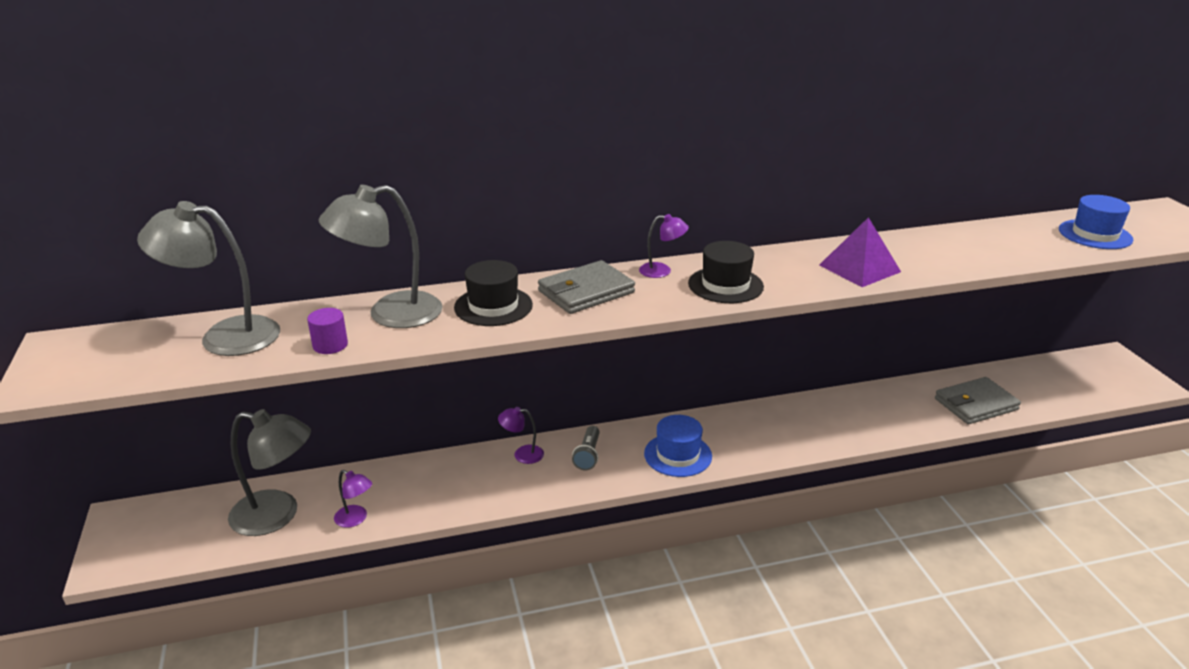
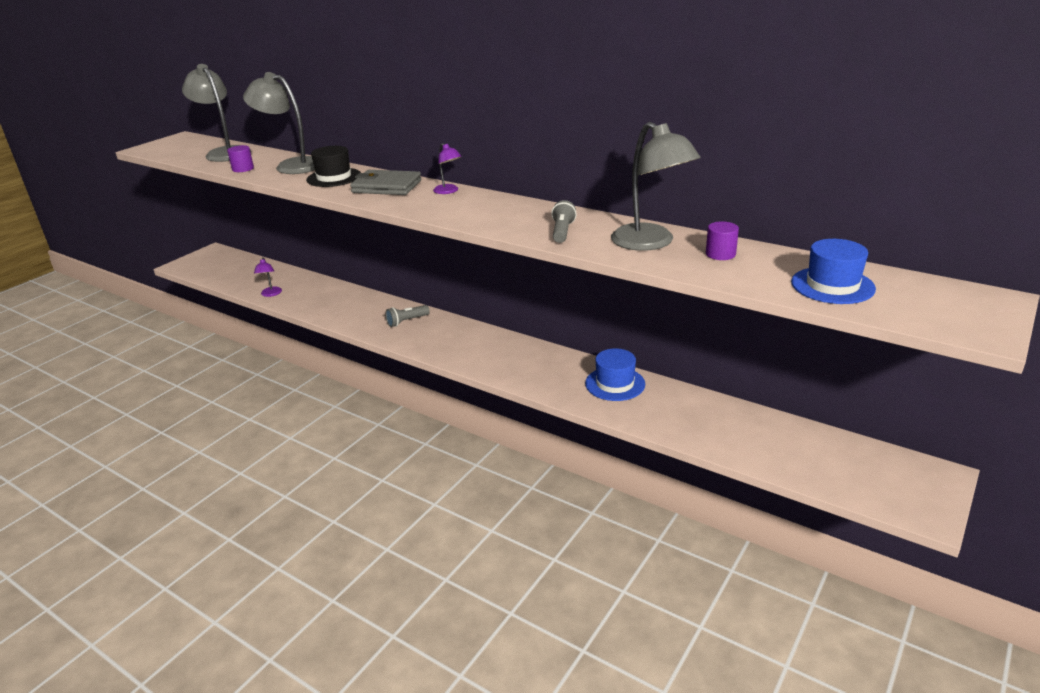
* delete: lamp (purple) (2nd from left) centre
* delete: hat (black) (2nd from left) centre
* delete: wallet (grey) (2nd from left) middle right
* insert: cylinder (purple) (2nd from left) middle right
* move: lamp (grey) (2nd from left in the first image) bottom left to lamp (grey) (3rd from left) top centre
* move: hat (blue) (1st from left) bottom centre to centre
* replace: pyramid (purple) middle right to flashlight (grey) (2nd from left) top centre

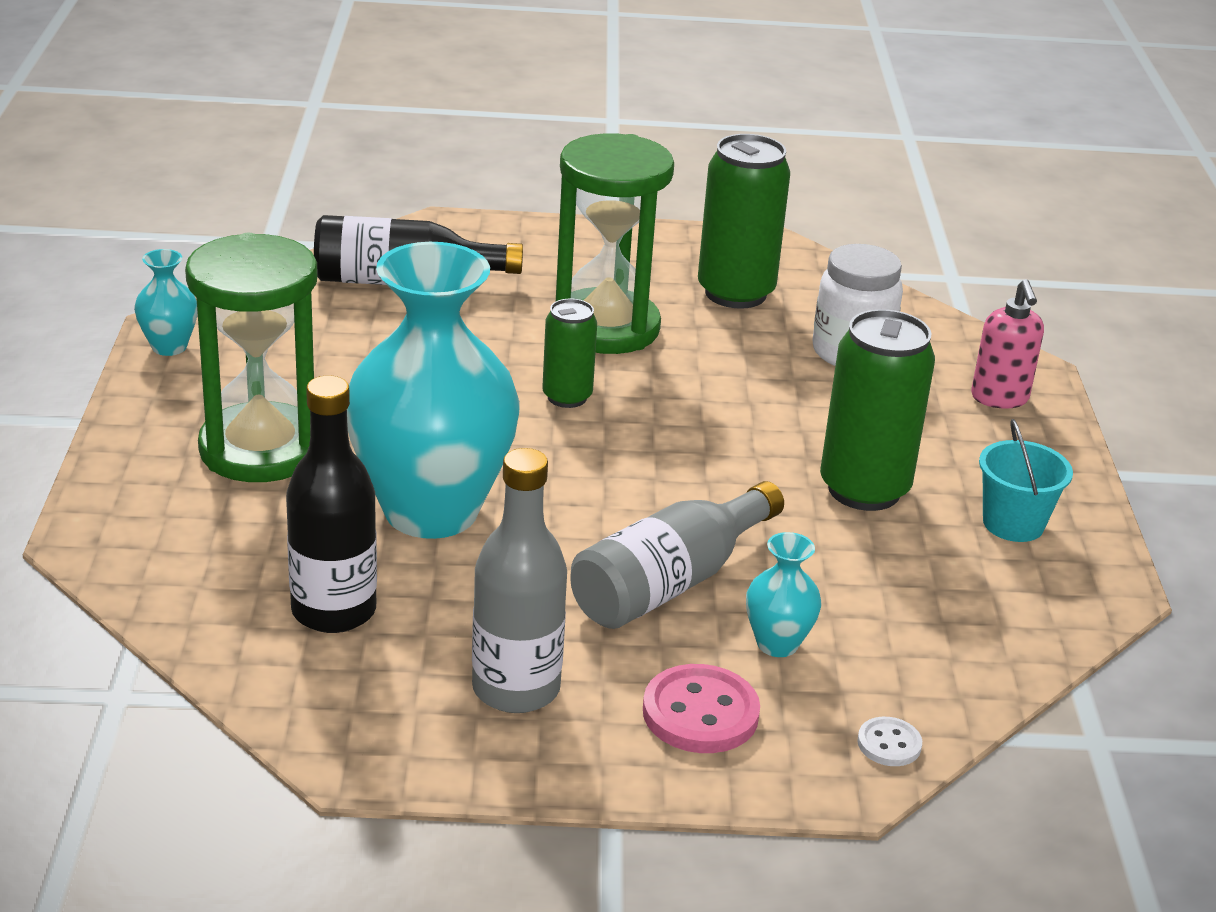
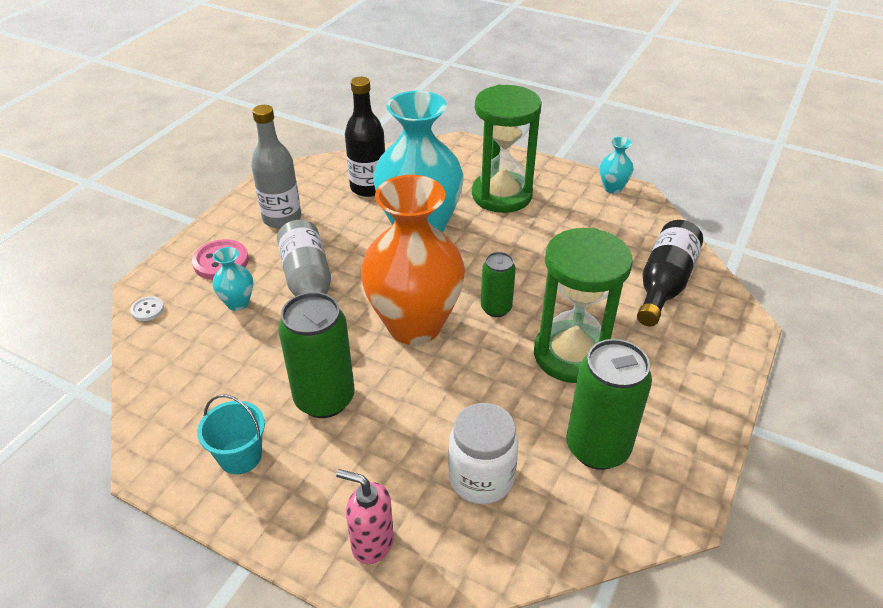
* insert: vase (orange) centre

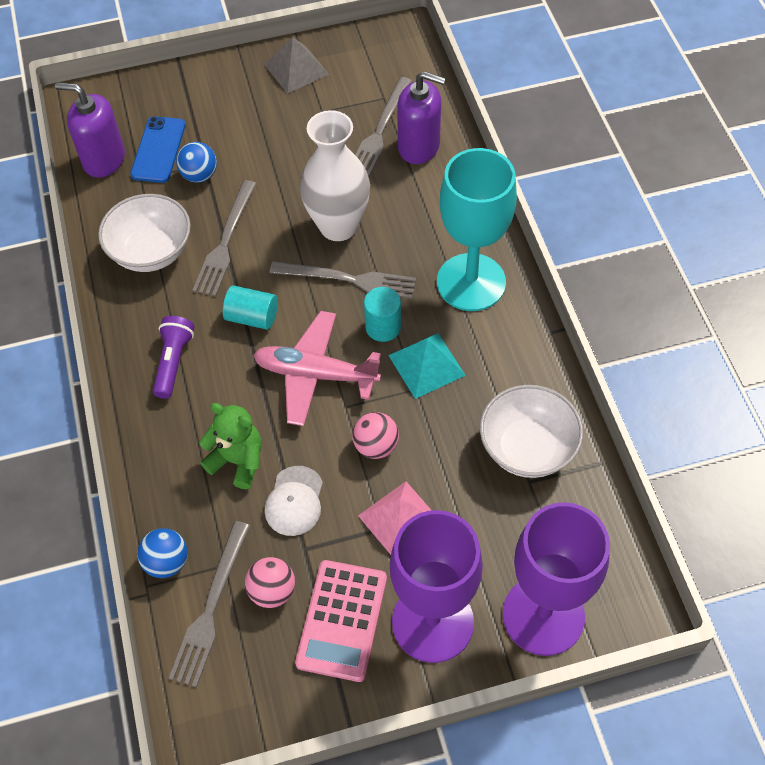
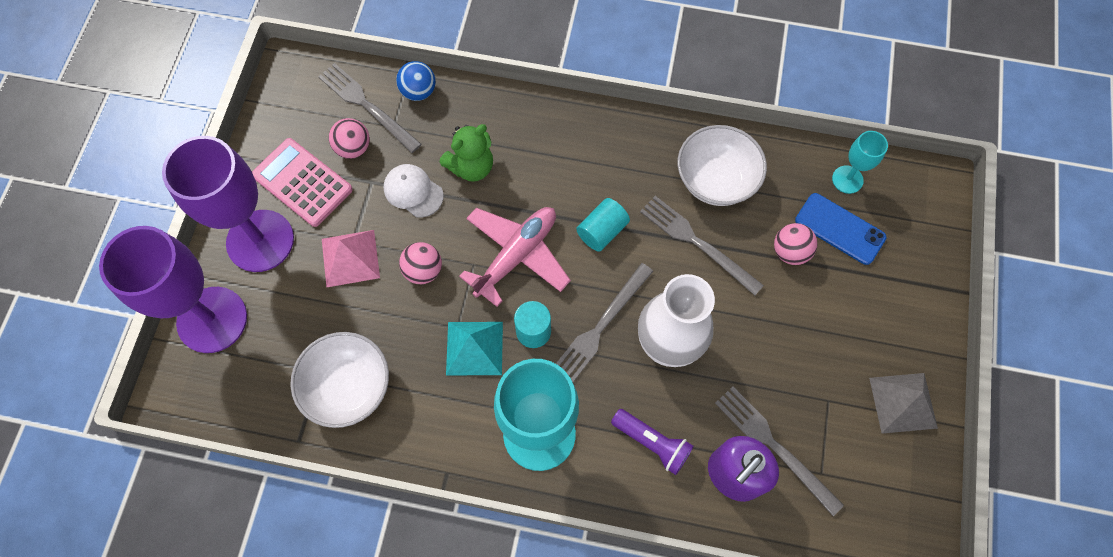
* move: flashlight (purple) middle left to bottom centre
* replace: soap dispenser (purple) (1st from left) top left to goblet (turquoise) (2nd from left) top right
* recolor: ball (blue) (2nd from left) top left to ball (pink) (3rd from left) middle right

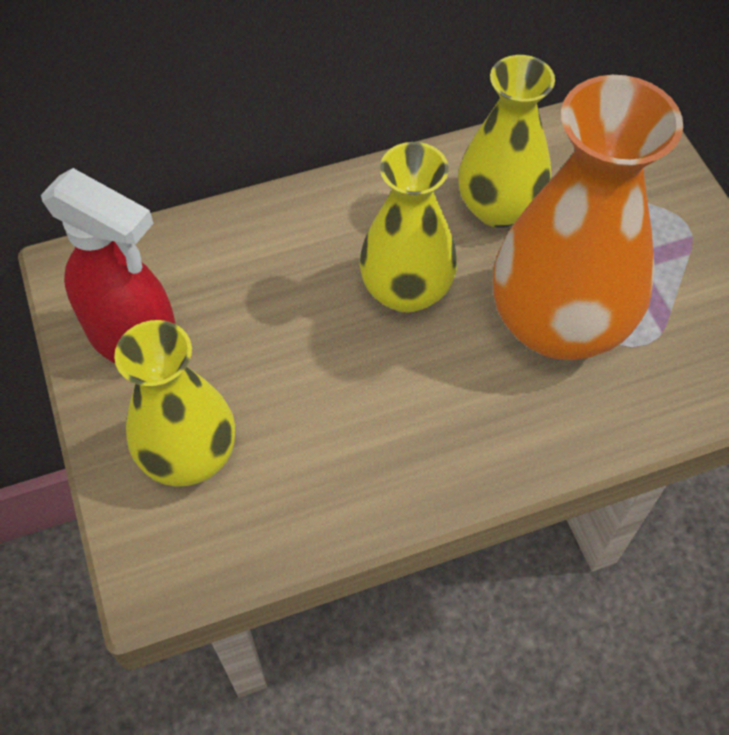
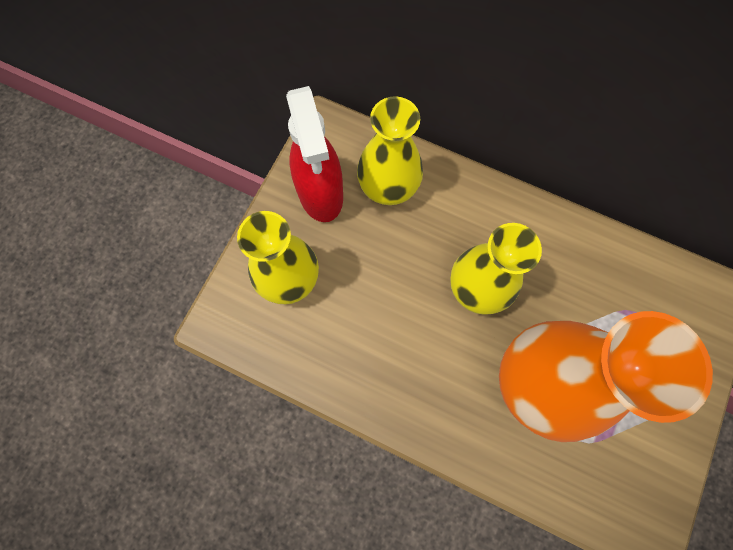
* move: vase (yellow) (3rd from left in the first image) top right to vase (yellow) (2nd from left) top centre

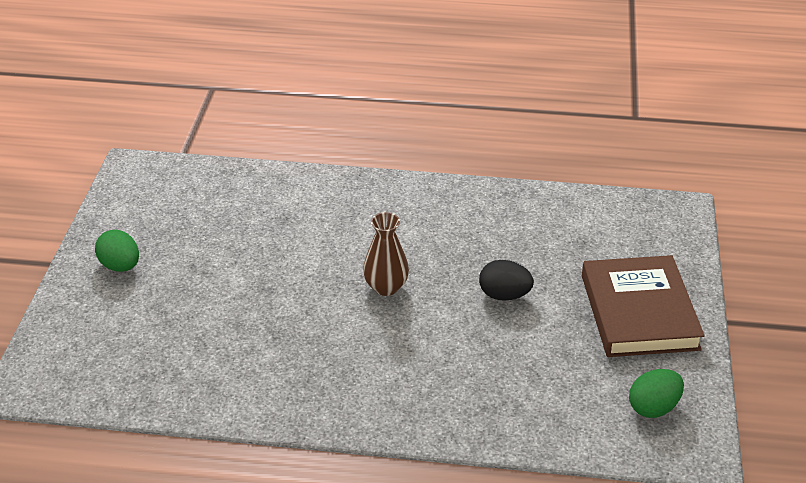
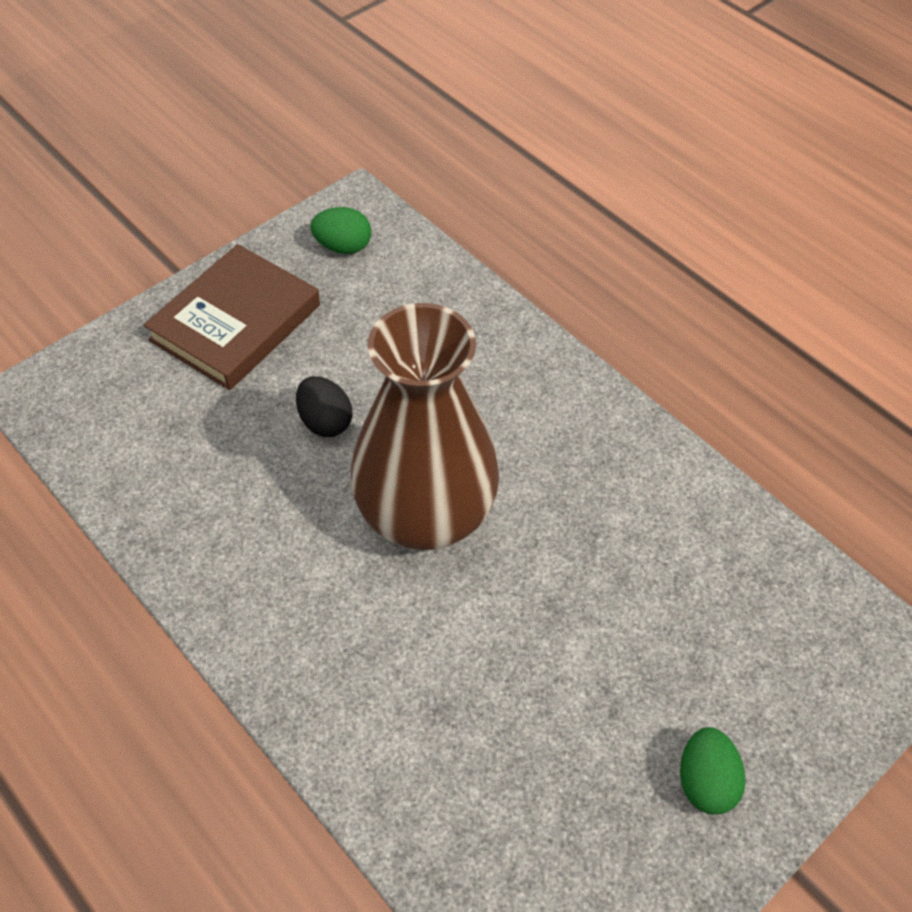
* resize: vase (brown) centre = centre x2.32

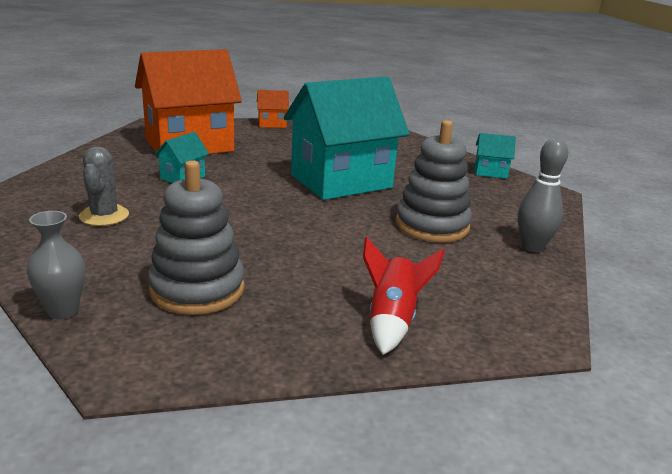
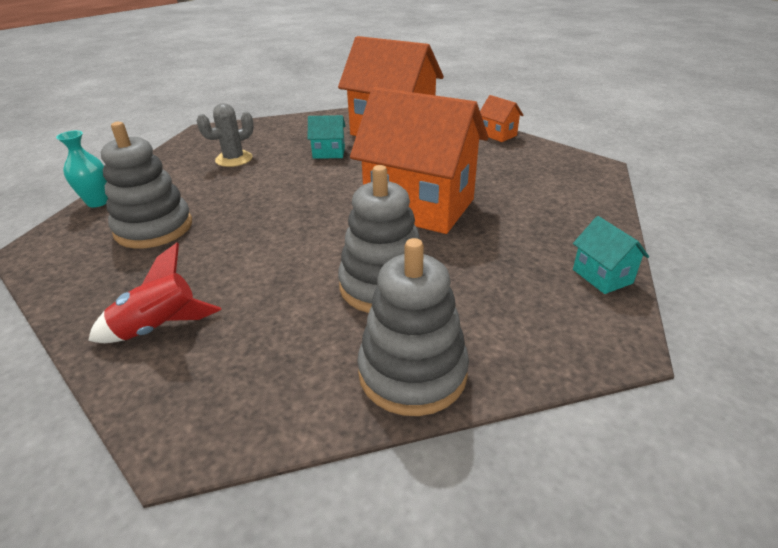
* replace: bowling pin (grey) middle right to stacking toy (grey) (3rd from left) centre
* recolor: vase (grey) middle left to vase (turquoise) top left
* recolor: house (turquoise) (2nd from left) top centre to house (orange) (2nd from left) top centre

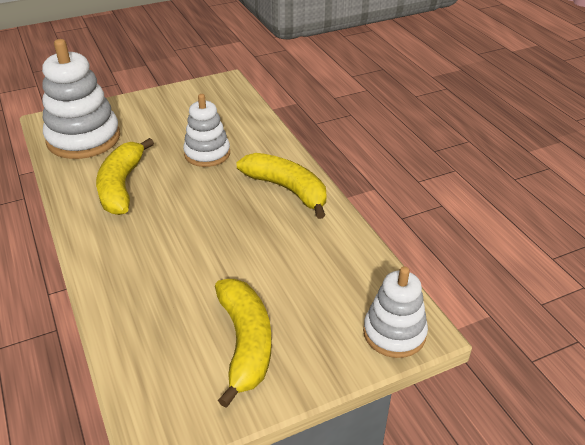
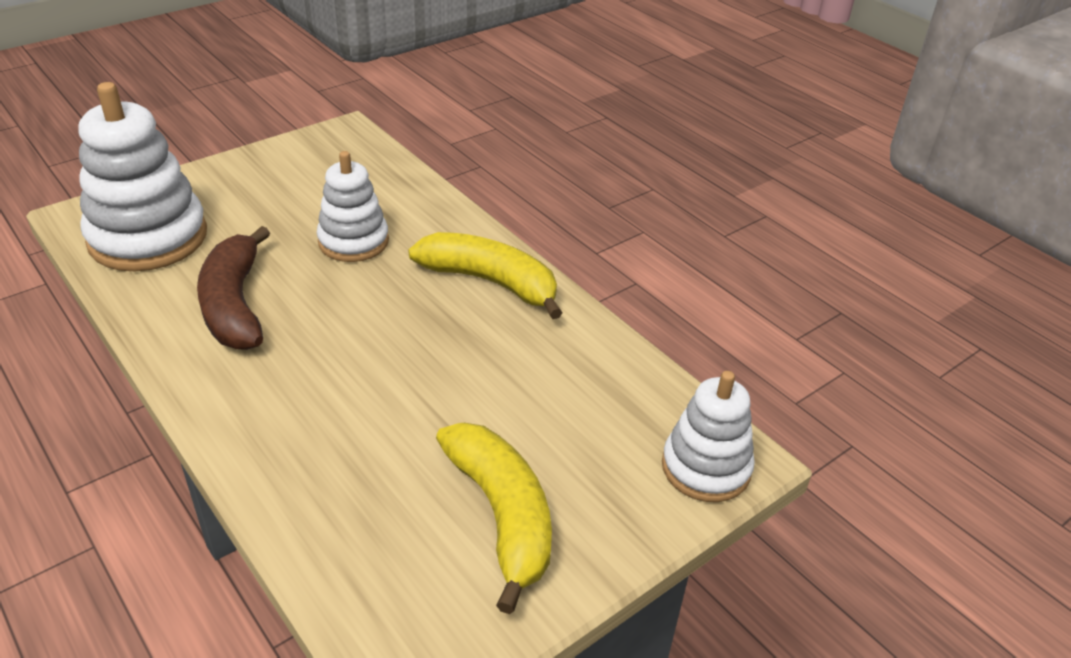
* recolor: banana (yellow) (1st from left) middle left to banana (brown) middle left

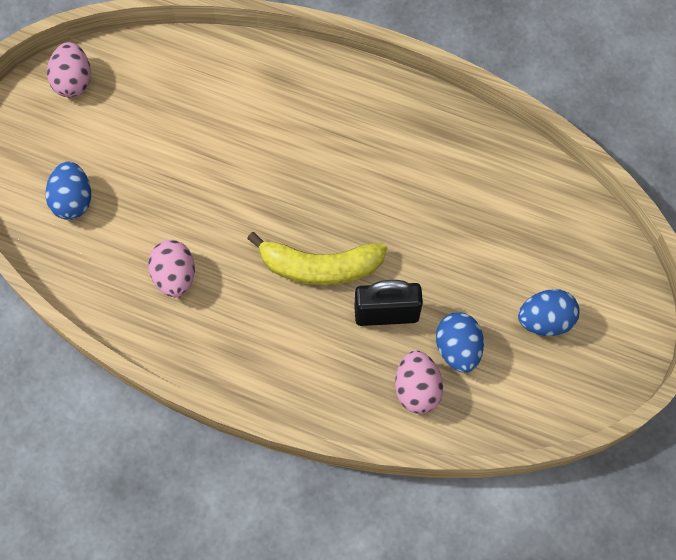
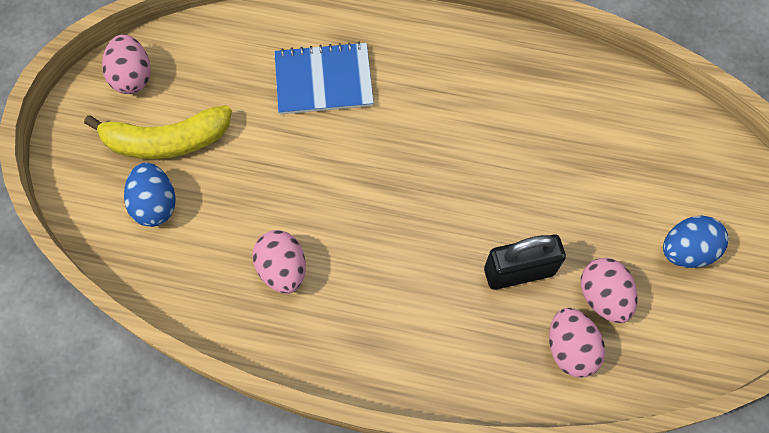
* insert: notebook (blue) top centre
* move: banana (yellow) centre to top left
* recolor: egg (blue) (2nd from left) middle right to egg (pink) (4th from left) bottom right

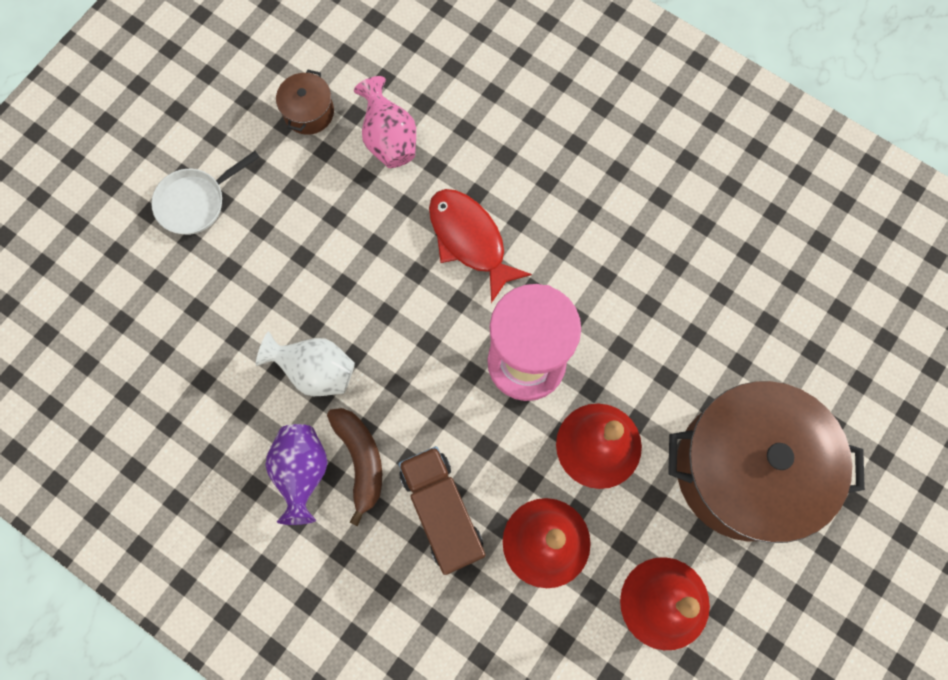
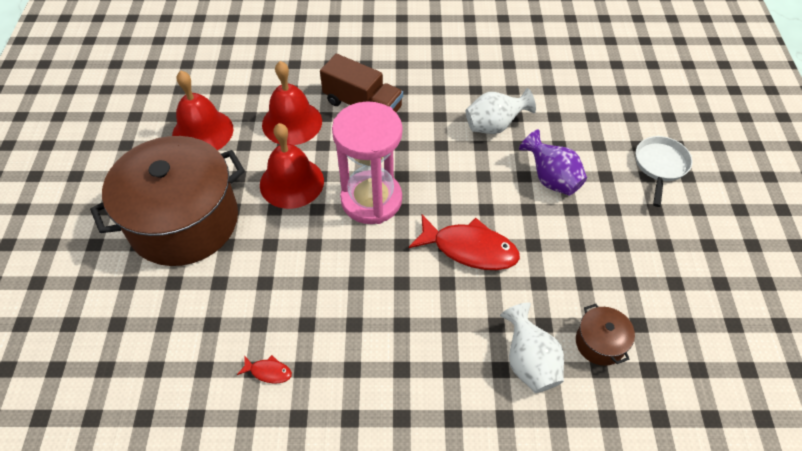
* delete: banana (brown) bottom centre
* delete: vase (pink) top centre
* insert: fish (red) (1st from left) bottom left
* insert: vase (white) (2nd from left) bottom centre
* move: vase (purple) bottom left to middle right
* move: pot (brown) (1st from left in the first image) top left to pot (brown) (2nd from left) bottom right

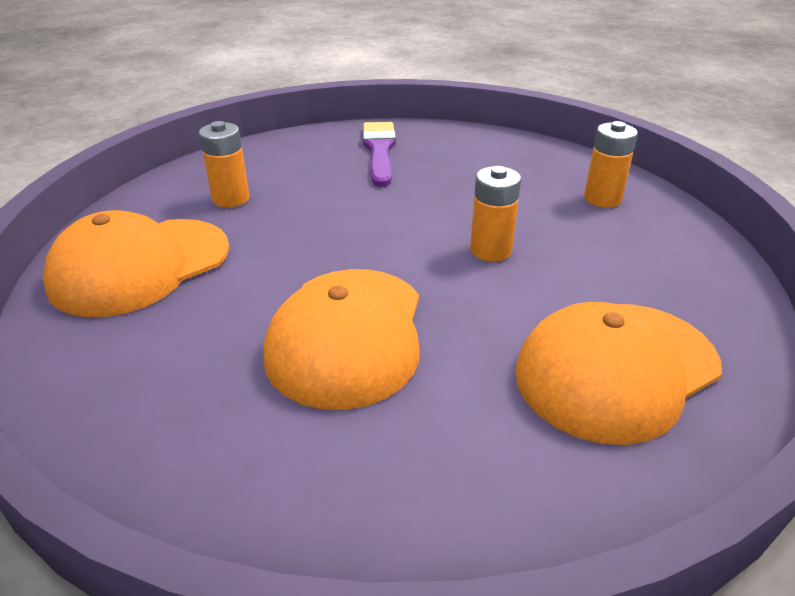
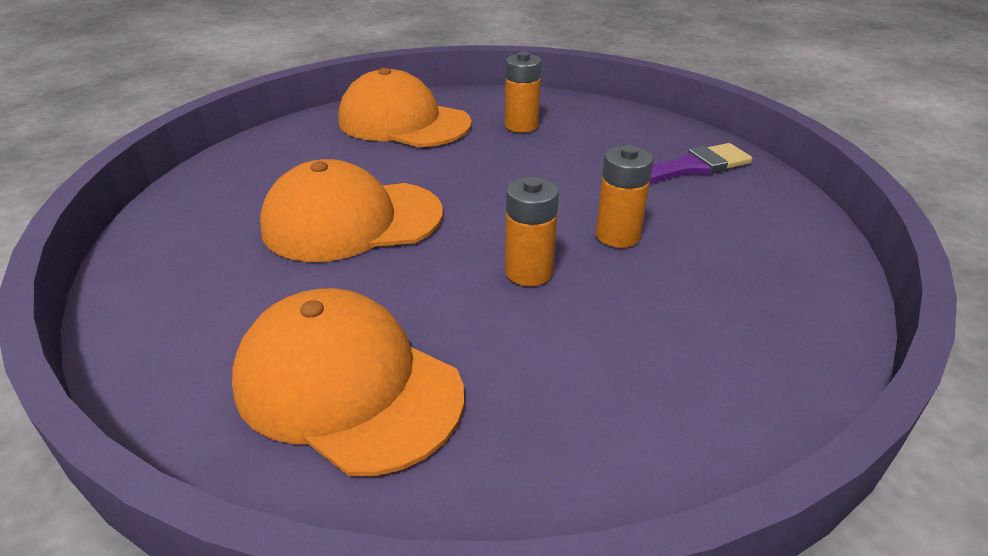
* move: battery (orange) (3rd from left) top right to centre

